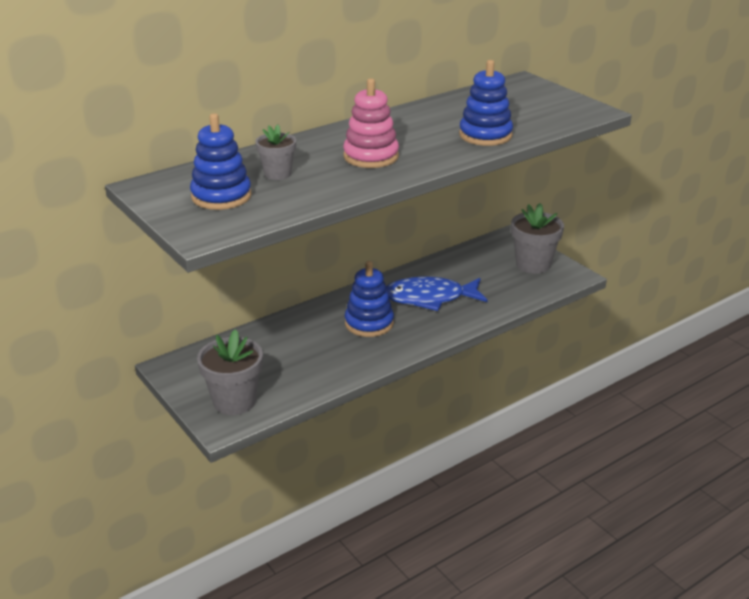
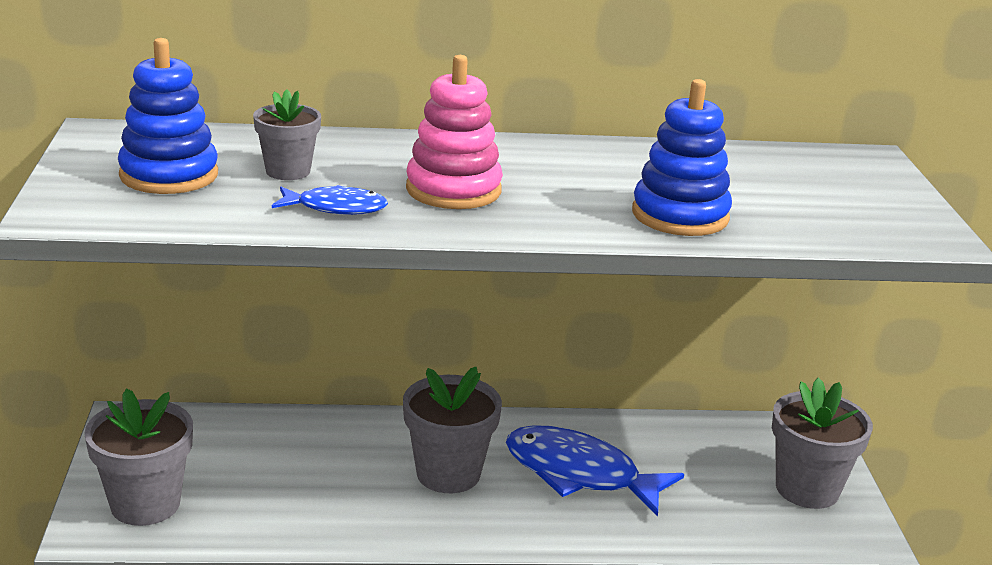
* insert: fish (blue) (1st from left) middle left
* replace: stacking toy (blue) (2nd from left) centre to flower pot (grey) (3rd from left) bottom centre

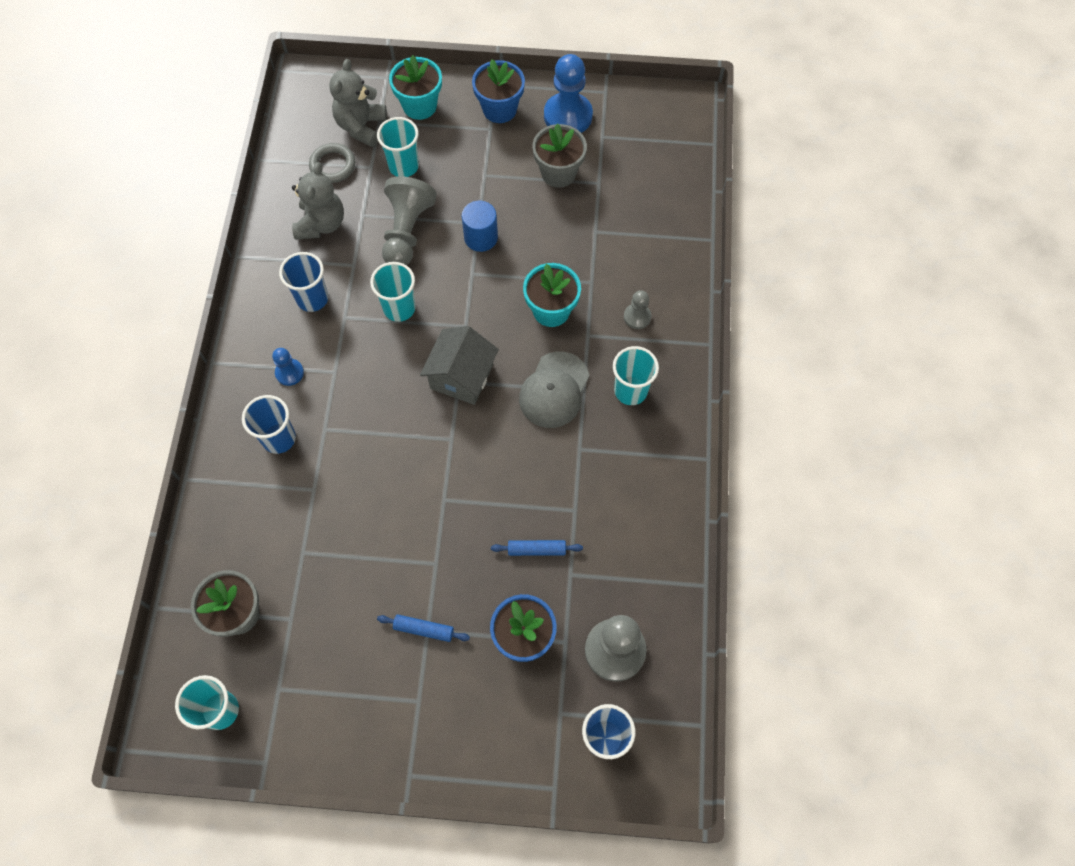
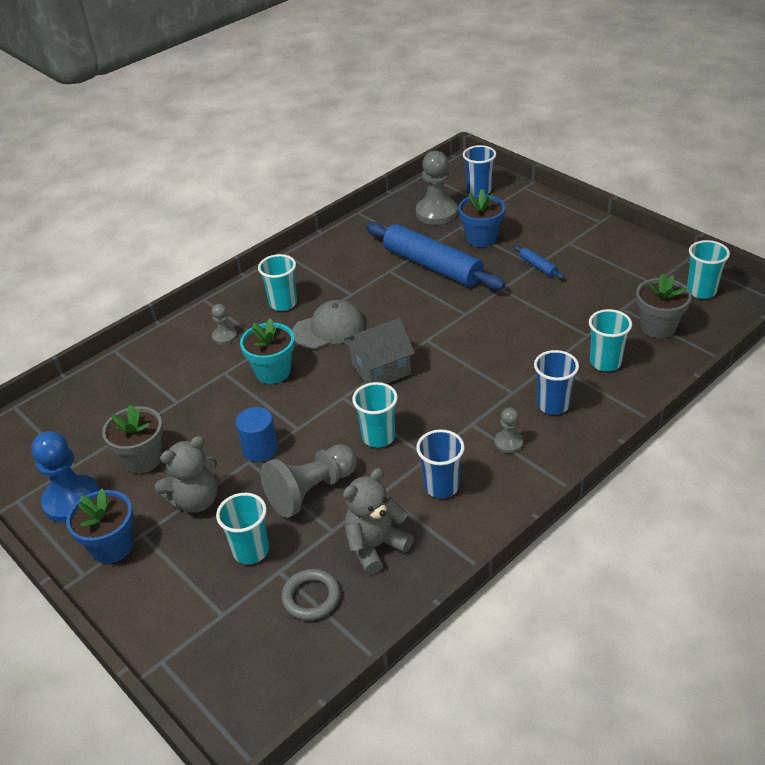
* delete: flower pot (turquoise) (1st from left) top centre
* insert: cup (turquoise) (4th from left) middle right
* move: teddy bear (grey) (2nd from left in the first image) top left to teddy bear (grey) (1st from left) middle left
* recolor: pawn (blue) (1st from left) middle left to pawn (grey) (4th from left) centre
* resize: rolling pin (blue) (2nd from left in the first image) centre = centre x2.46

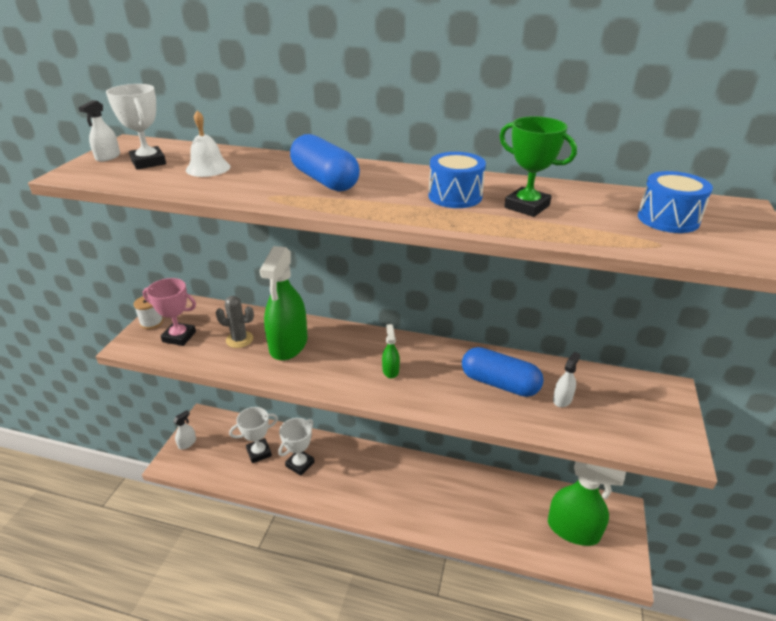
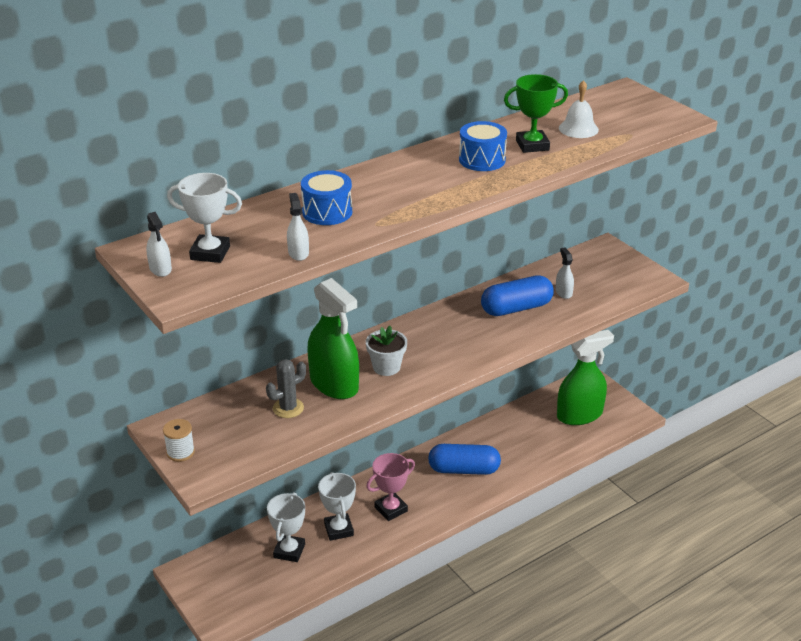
* delete: spray bottle (green) (2nd from left) centre
* insert: flower pot (white) centre
* move: trophy (pink) middle left to bottom centre
* move: spray bottle (white) (2nd from left) bottom left to centre
* move: bell (white) top left to top right
* move: capsule (blue) (1st from left) top centre to bottom centre
* move: drum (blue) (2nd from left in the first image) top right to drum (blue) (1st from left) top centre

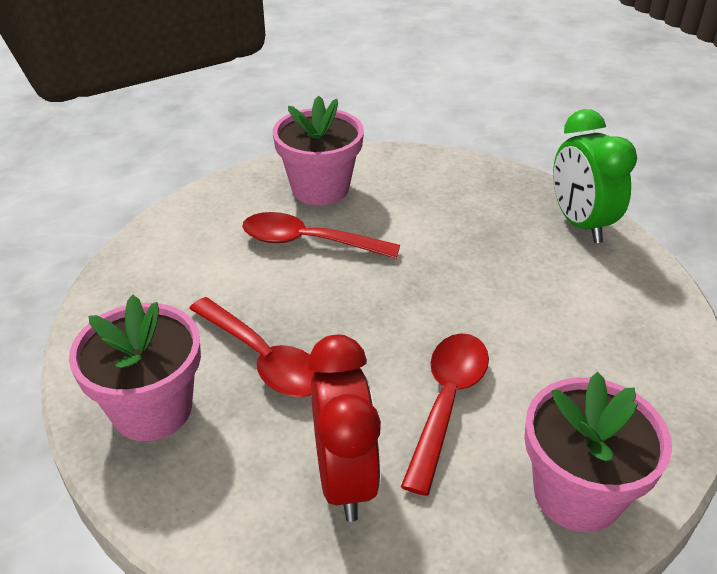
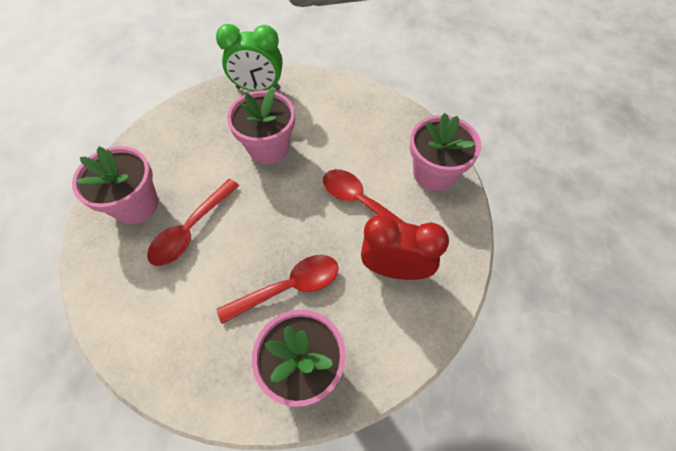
* insert: flower pot (pink) (2nd from left) top centre

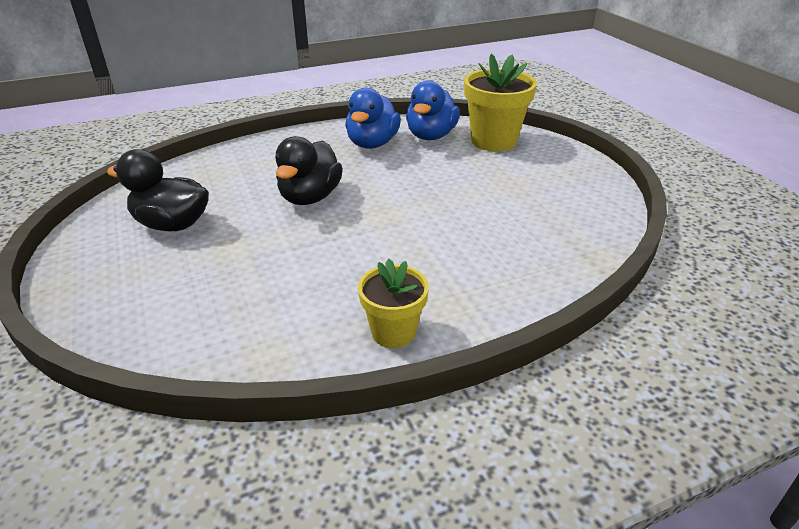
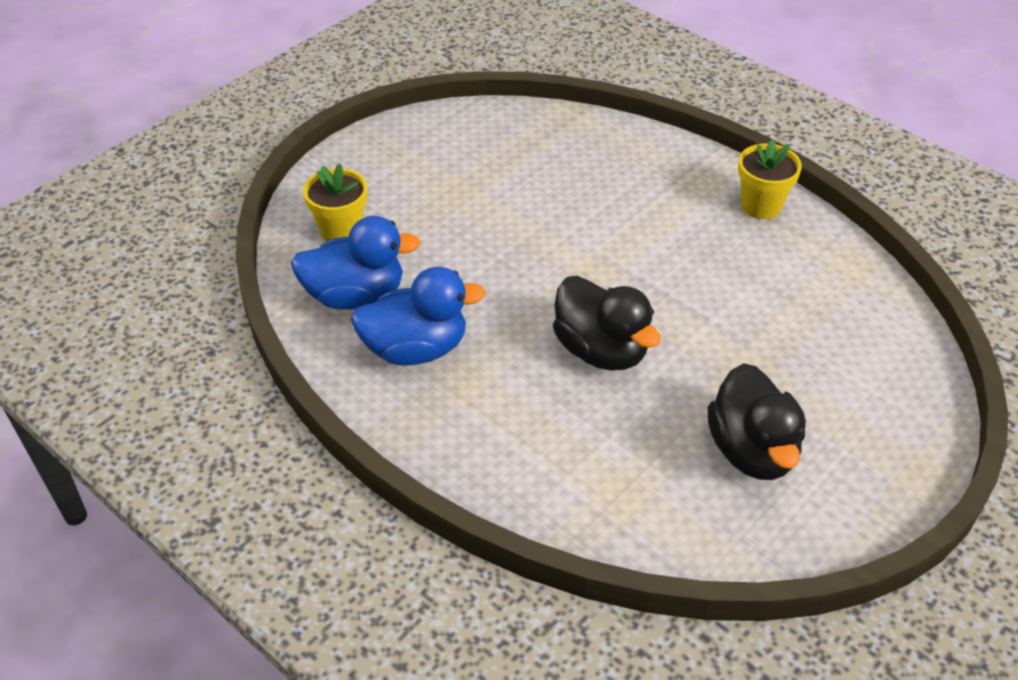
* rotate: duck (black) (2nd from left in the first image) top centre = centre 60 degrees clockwise
* resize: flower pot (yellow) (2nd from left in the first image) top centre = top left x0.62

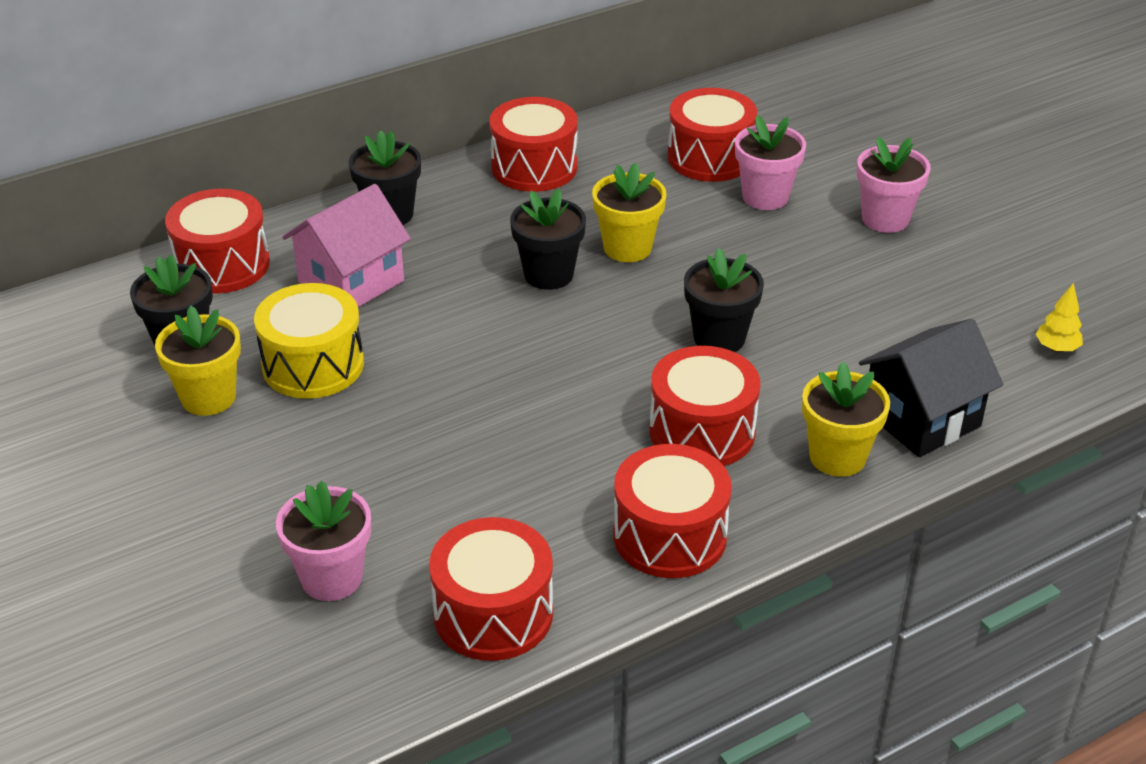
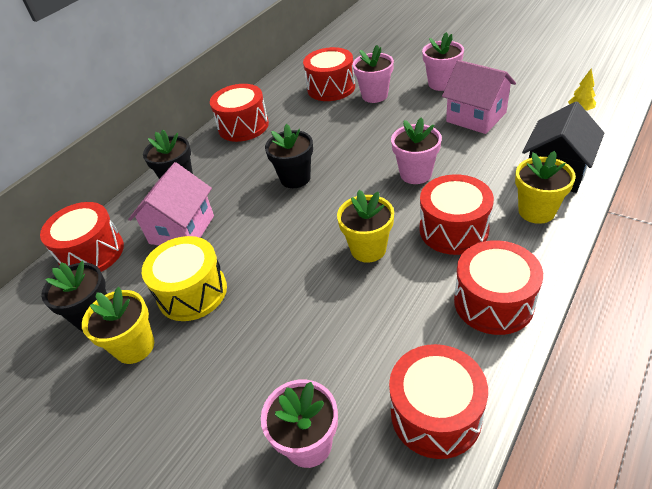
* insert: house (pink) (2nd from left) top right
* move: flower pot (yellow) (2nd from left) top centre to centre
* recolor: flower pot (black) (4th from left) centre to flower pot (pink) (3rd from left) top centre

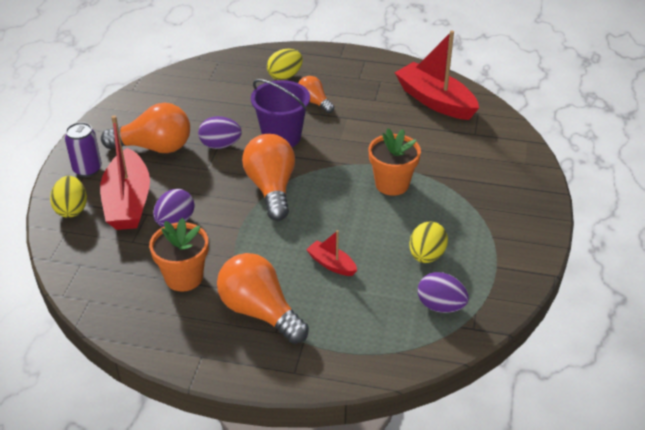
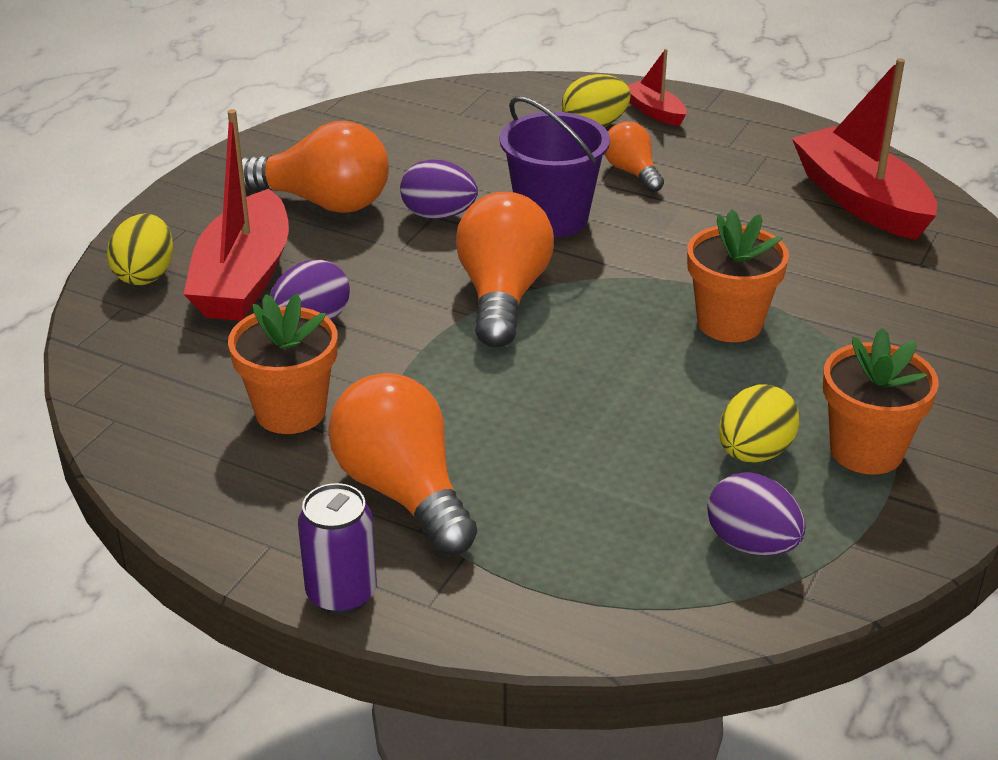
* insert: flower pot (orange) (3rd from left) middle right
* move: can (purple) middle left to bottom centre
* move: boat (red) (2nd from left) centre to top centre

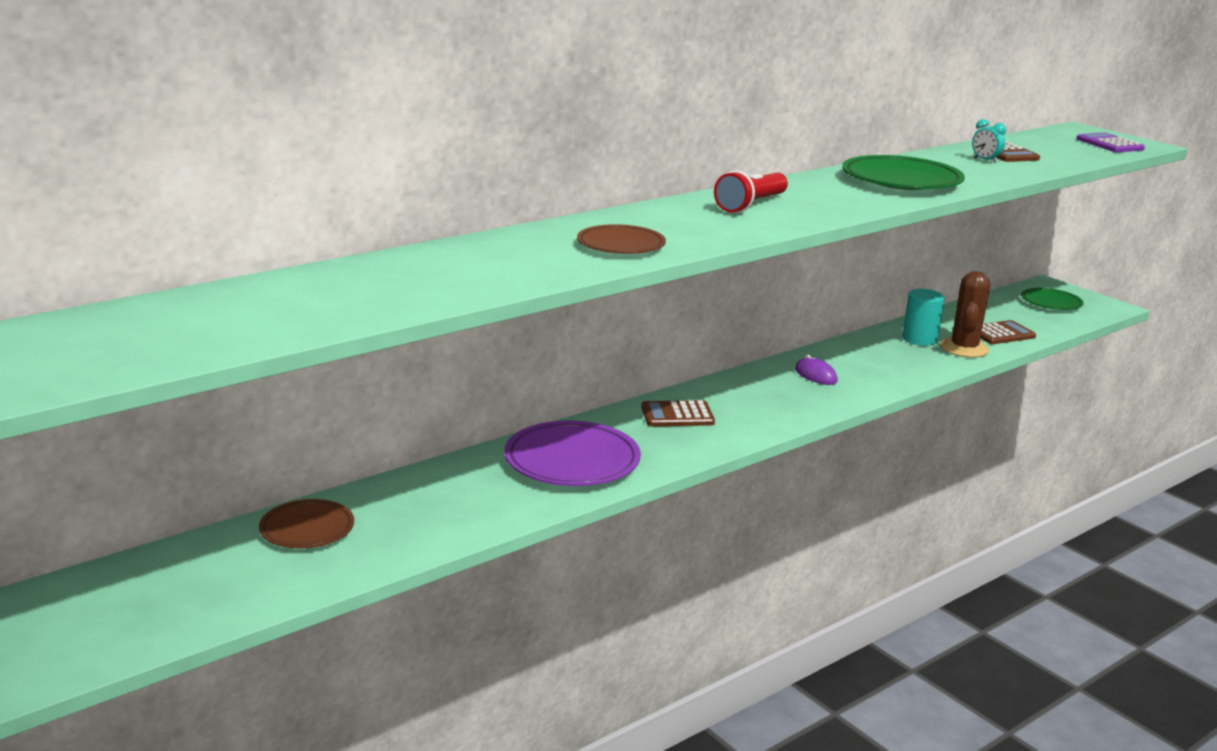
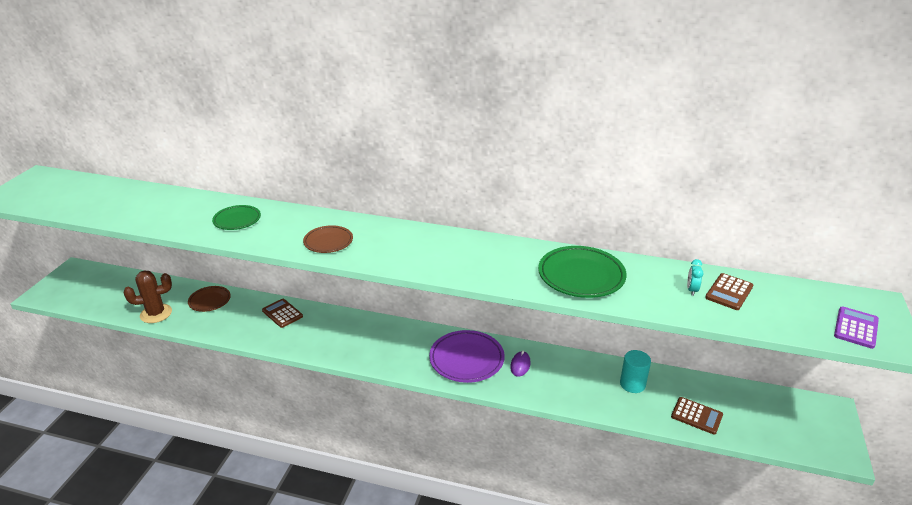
* delete: flashlight (red) top centre
* move: plate (purple) centre to bottom centre
* move: calculator (brown) (1st from left) centre to middle left
* move: cactus (brown) middle right to middle left
* move: plate (green) (2nd from left in the first image) middle right to plate (green) (1st from left) middle left

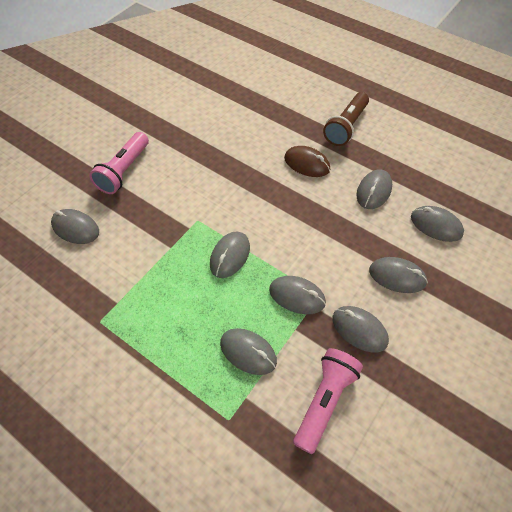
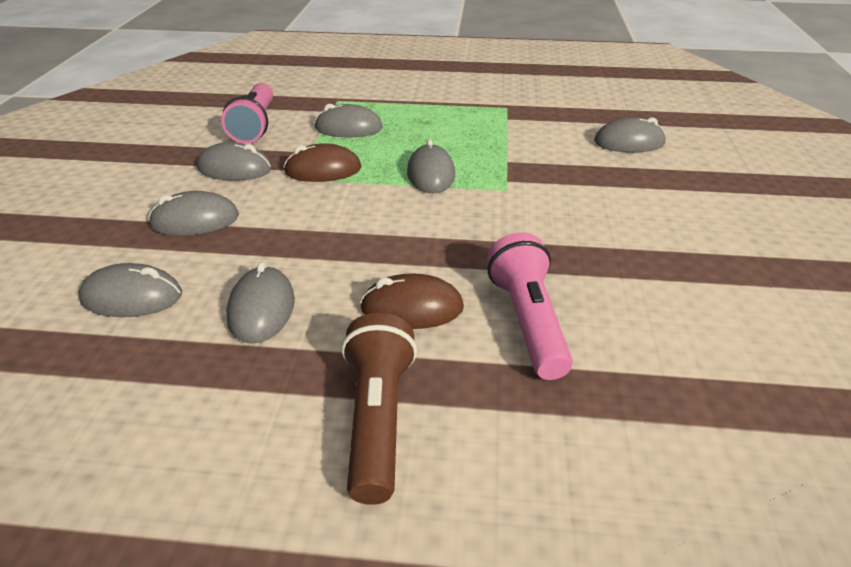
* move: flashlight (pink) (1st from left in the first image) top left to flashlight (pink) (2nd from left) centre
* recolor: mouse (grey) (4th from left) centre to mouse (brown) (1st from left) top centre

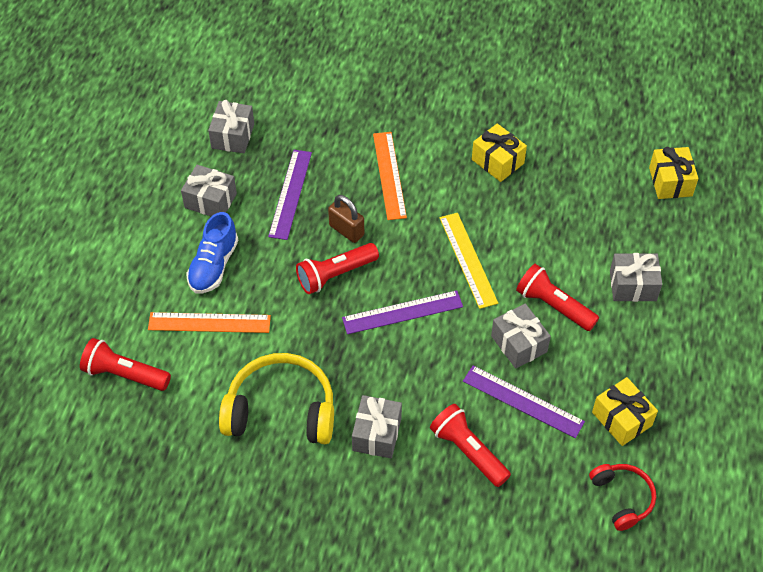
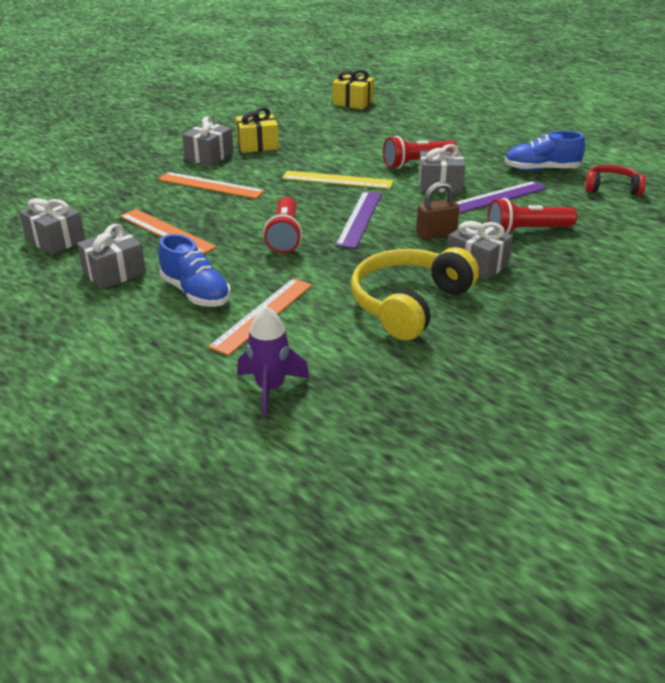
* move: padlock (brown) centre to top centre
* move: gift (grey) (5th from left in the first image) middle right to gift (grey) (3rd from left) top left
* replace: flashlight (red) (1st from left) middle left to rocket (purple) centre
* replace: gift (yellow) (2nd from left) bottom right to shoe (blue) (2nd from left) top right
* recolor: ruler (purple) (1st from left) centre to ruler (orange) (1st from left) middle left

